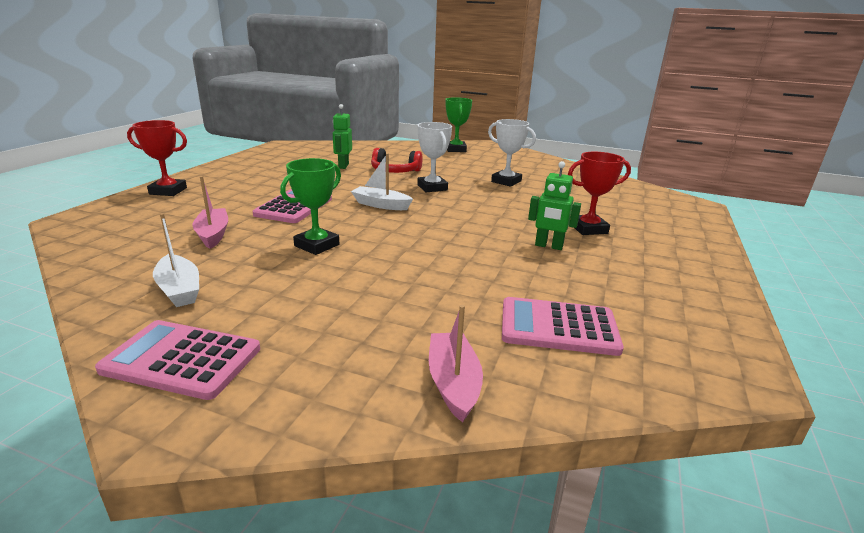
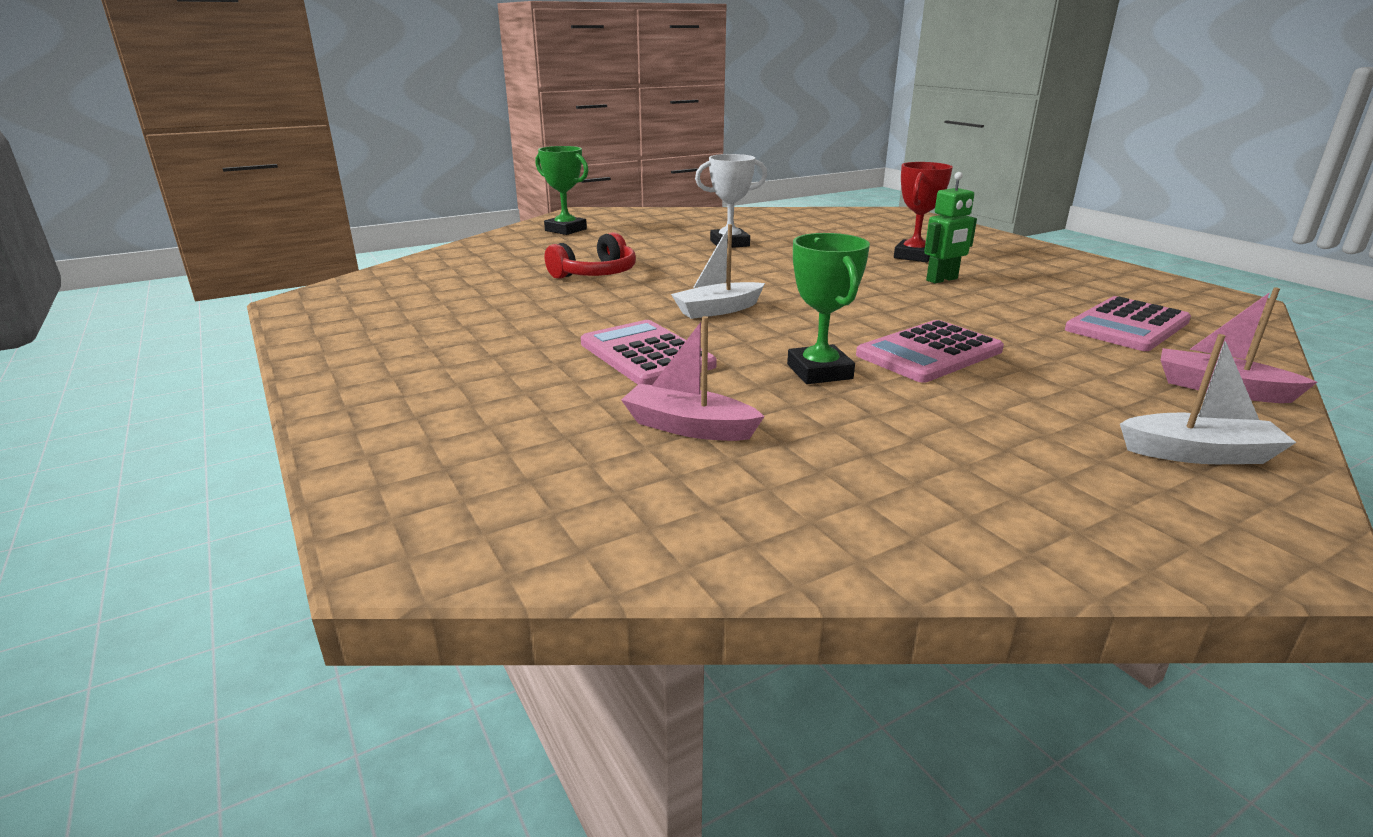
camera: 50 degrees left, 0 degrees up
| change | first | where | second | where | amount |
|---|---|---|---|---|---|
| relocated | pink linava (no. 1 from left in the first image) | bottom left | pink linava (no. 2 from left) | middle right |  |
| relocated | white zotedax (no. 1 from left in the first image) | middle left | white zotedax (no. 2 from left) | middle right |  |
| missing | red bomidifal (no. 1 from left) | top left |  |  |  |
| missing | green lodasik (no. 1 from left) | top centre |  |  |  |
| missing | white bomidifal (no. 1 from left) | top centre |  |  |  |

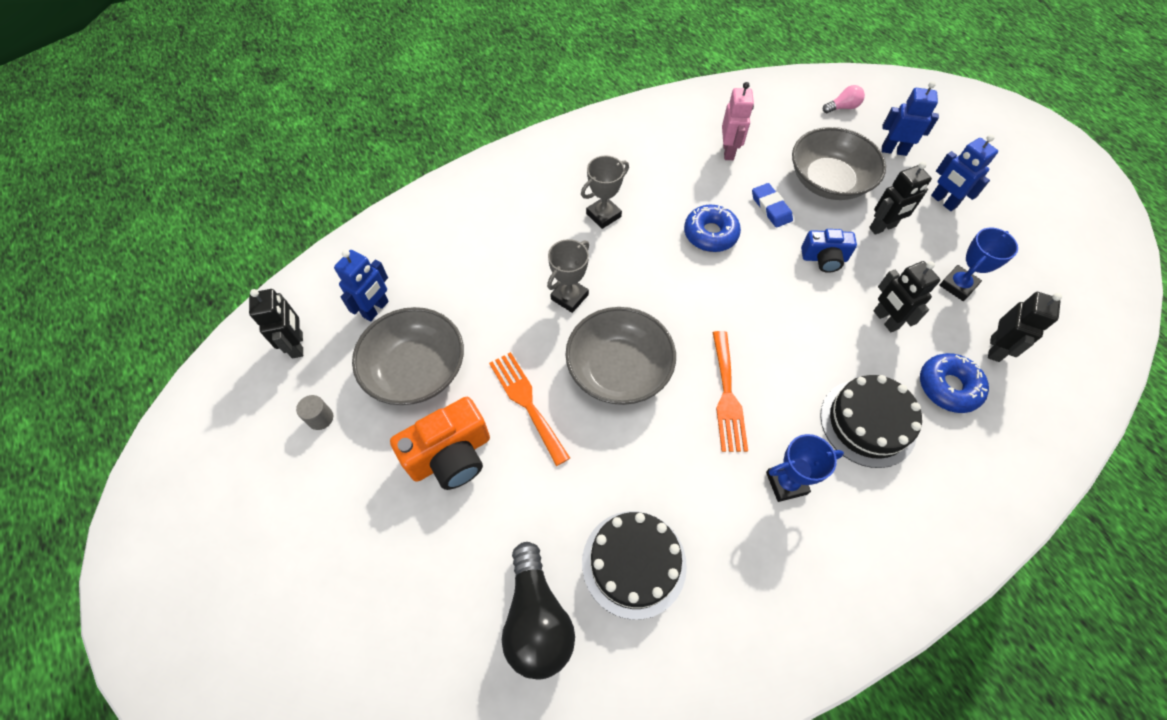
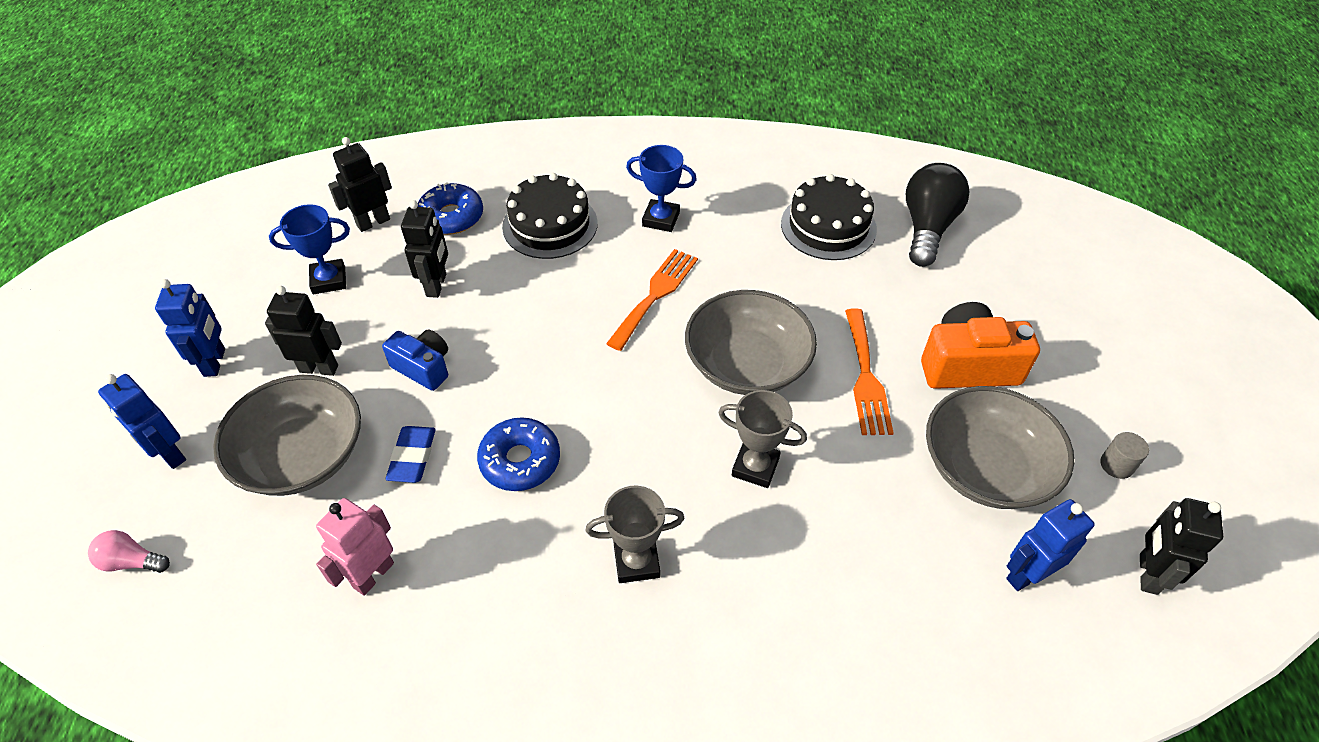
camera: 150 degrees left, 10 degrees down
| change | first | where | second | where | amount |
|---|---|---|---|---|---|
| spun | grey bomidifal (no. 1 from left in the first image) | centre | grey bomidifal (no. 2 from left) | centre | 45 degrees clockwise |

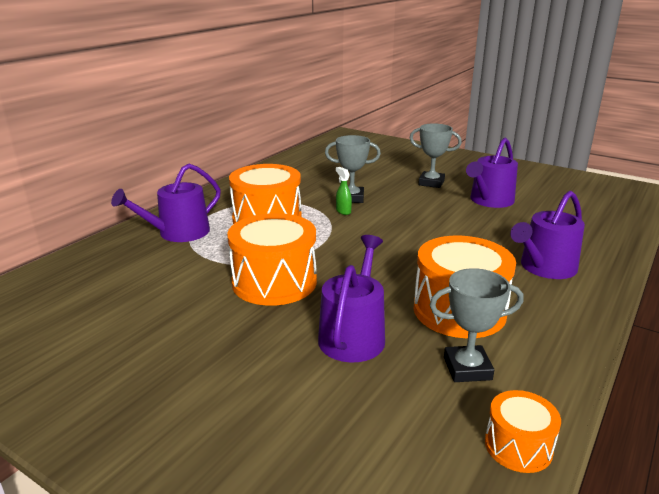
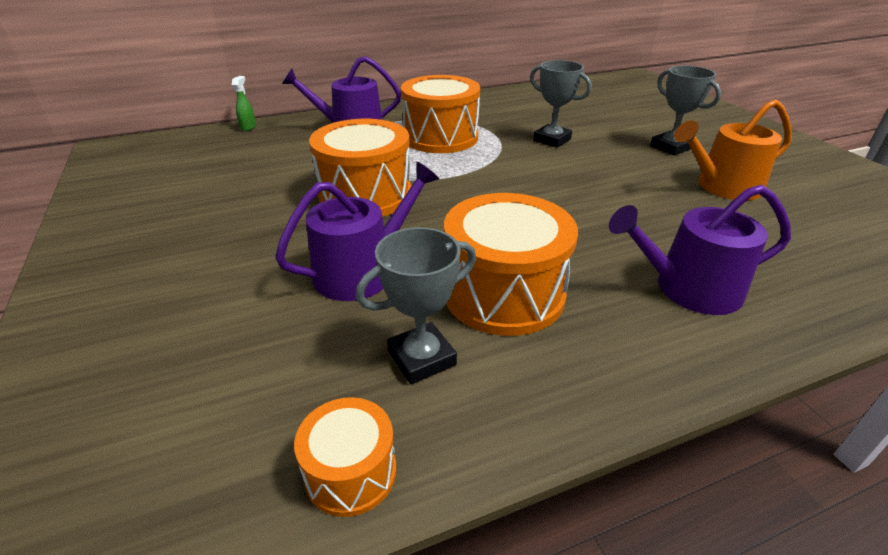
camera: 35 degrees right, 10 degrees up
| change | first | where | second | where | amount |
|---|---|---|---|---|---|
| relocated | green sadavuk | centre |  | top left |  |
| spun | grey bomidifal (no. 3 from left in the first image) | middle right | grey bomidifal (no. 1 from left) | centre | 60 degrees counterclockwise |
| colour | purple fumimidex (no. 3 from left) | middle right | orange fumimidex | top right |  |

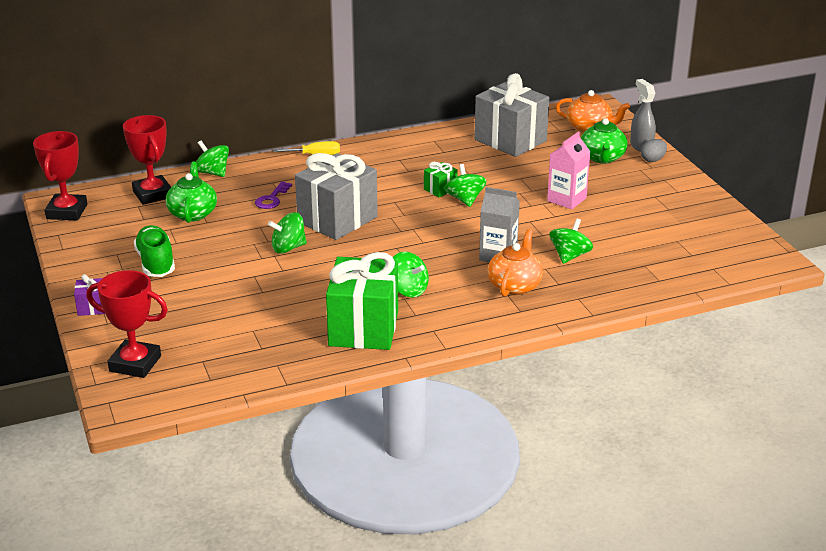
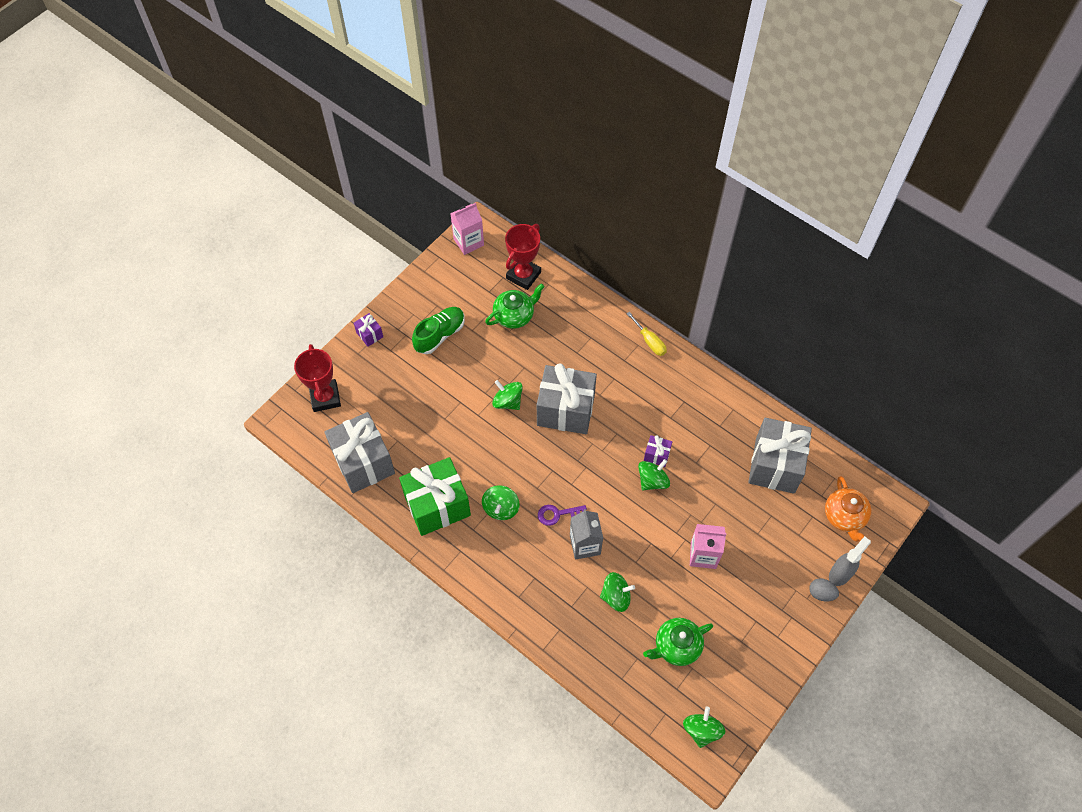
camera: 60 degrees right, 30 degrees up
| change | first | where | second | where | amount |
|---|---|---|---|---|---|
| appeared |  |  | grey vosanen (no. 1 from left) | middle left |  |
| exchanged | red bomidifal (no. 1 from left) | top left | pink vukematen (no. 1 from left) | top centre |  |
| relocated | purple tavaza | middle left |  | centre |  |
| relocated | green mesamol (no. 2 from left) | top right |  | bottom centre |  |
| colour | green vosanen (no. 2 from left) | top centre | purple vosanen (no. 2 from left) | centre |  |
| relocated | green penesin (no. 1 from left in the first image) | top left | green penesin (no. 5 from left) | bottom centre |  |
| missing | orange mesamol (no. 1 from left) | centre |  |  |  |

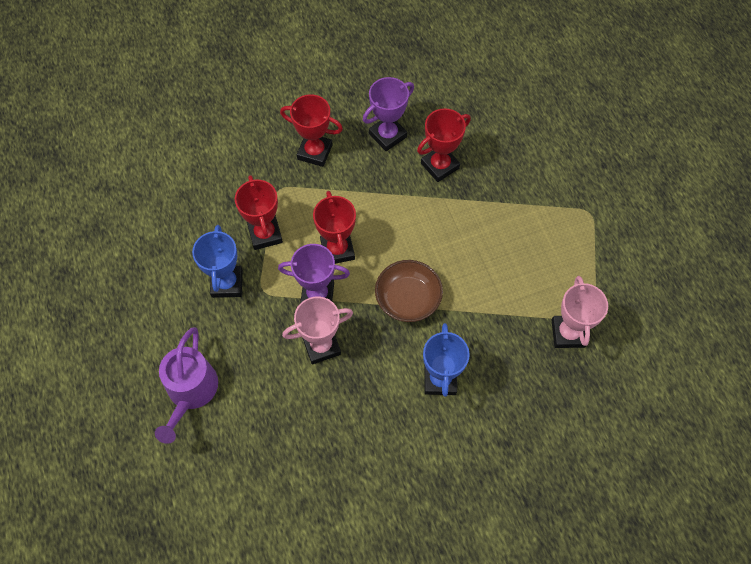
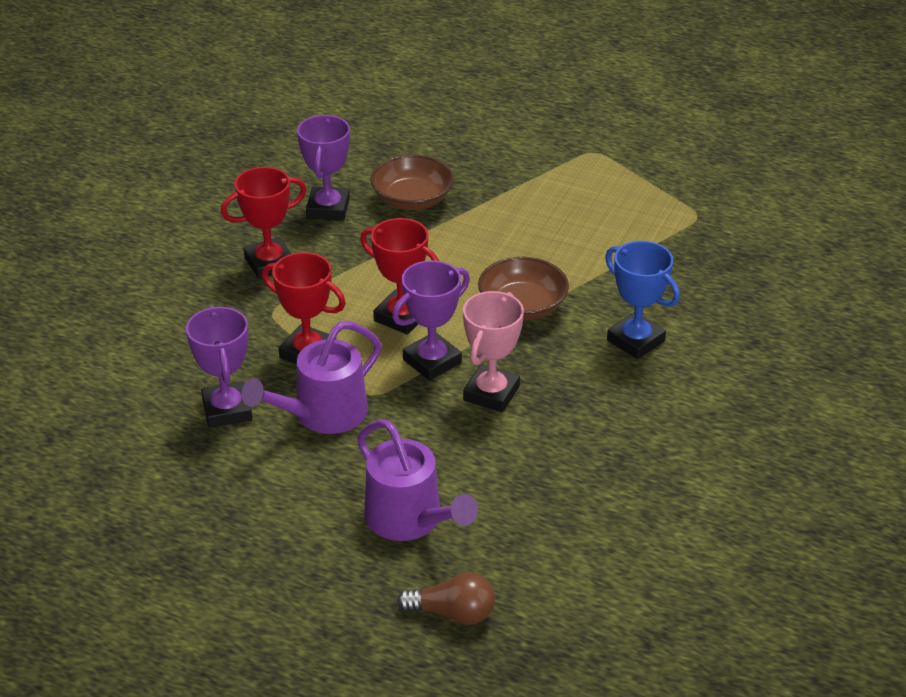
camera: 45 degrees left, 25 degrees down
| change | first | where | second | where | amount |
|---|---|---|---|---|---|
| appeared |  |  | purple bomidifal (no. 1 from left) | middle left |  |
| exchanged | blue bomidifal (no. 1 from left) | middle left | purple fumimidex (no. 1 from left) | centre |  |
| exchanged | red bomidifal (no. 4 from left) | top centre | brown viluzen (no. 1 from left) | top centre |  |
| appeared |  |  | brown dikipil | bottom centre |  |
| missing | pink bomidifal (no. 2 from left) | middle right |  |  |  |

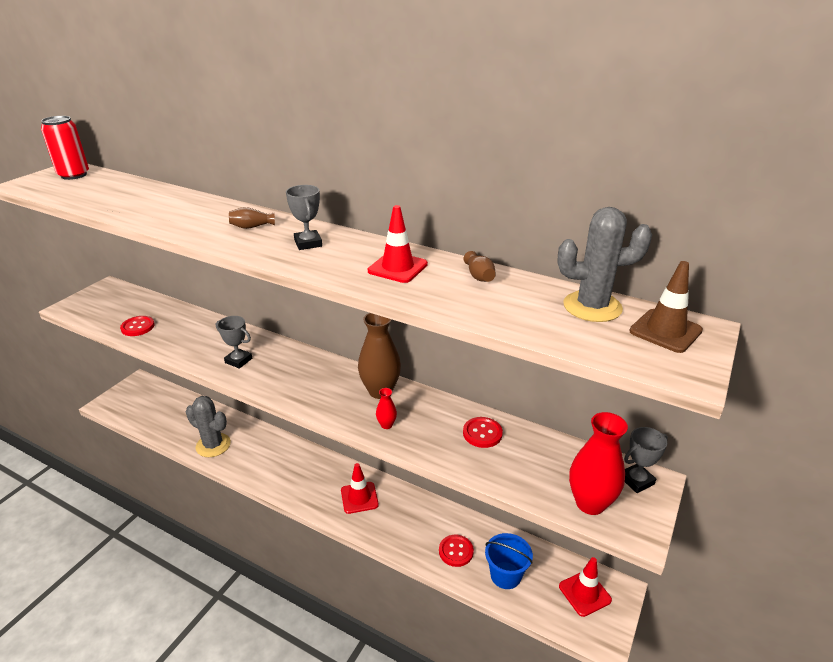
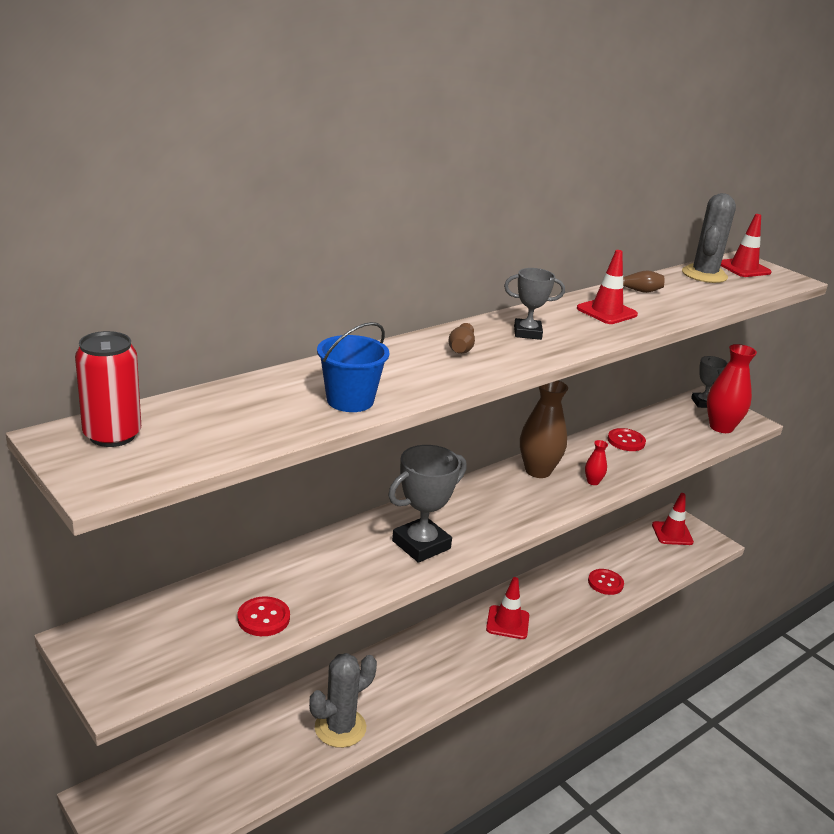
camera: 70 degrees left, 5 degrees down
| change | first | where | second | where | amount |
|---|---|---|---|---|---|
| relocated | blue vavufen | bottom centre |  | centre |  |
| size | grey bomidifal (no. 1 from left) | middle left |  | centre | x1.62 |
| colour | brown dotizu | middle right | red dotizu (no. 4 from left) | top right |  |

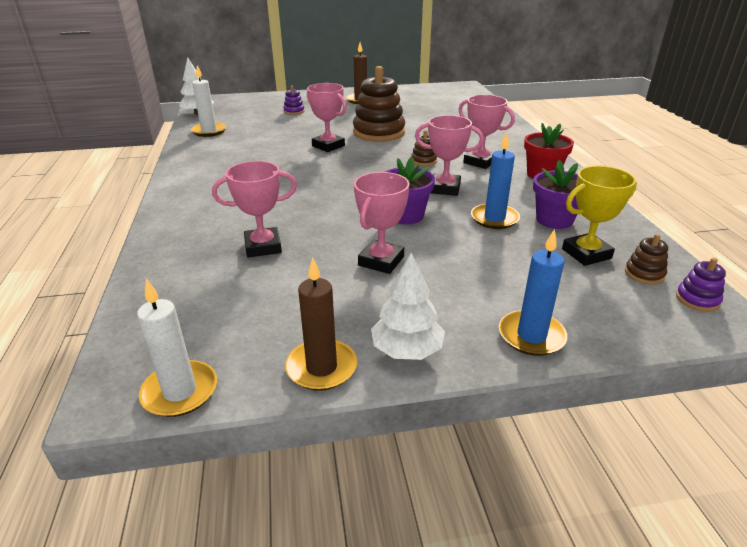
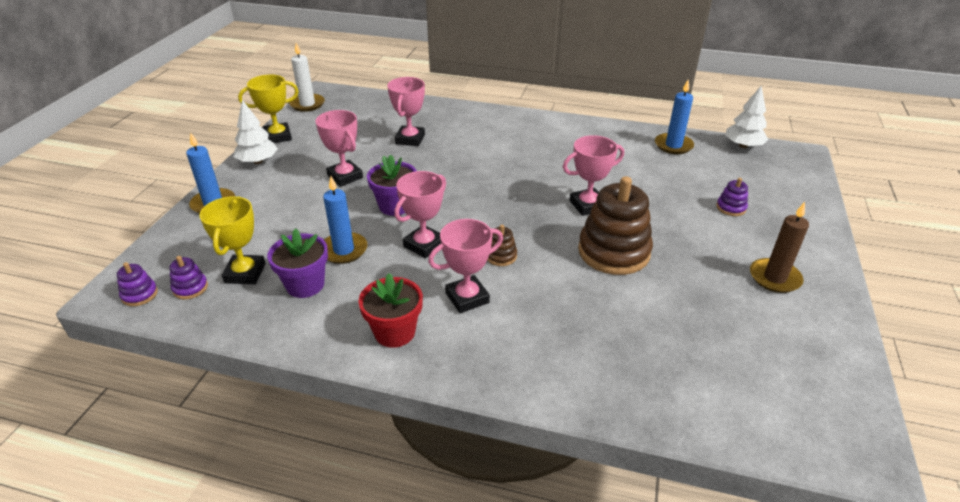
camera: 115 degrees right, 5 degrees up
| change | first | where | second | where | amount |
|---|---|---|---|---|---|
| colour | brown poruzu (no. 3 from left) | middle right | purple poruzu (no. 2 from left) | middle left |  |
| exchanged | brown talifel (no. 1 from left) | centre | yellow bomidifal (no. 2 from left) | top left |  |
| colour | white talifel (no. 2 from left) | top left | blue talifel (no. 3 from left) | top right |  |

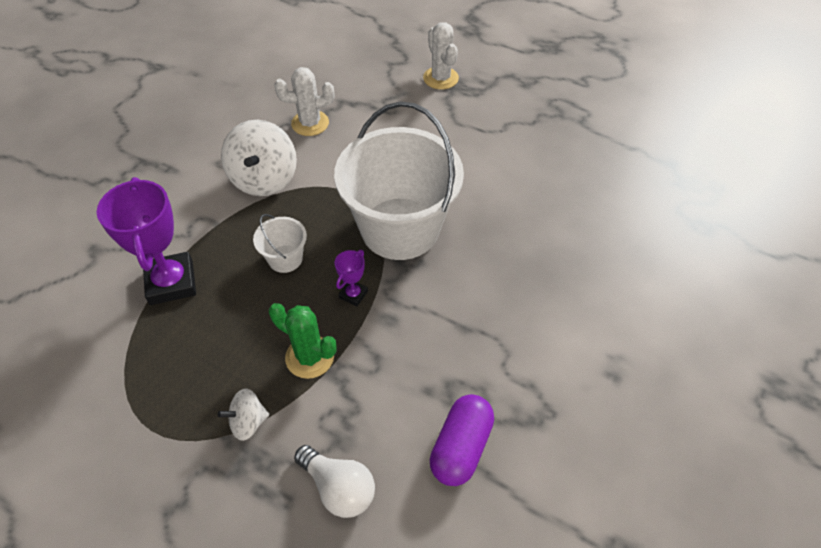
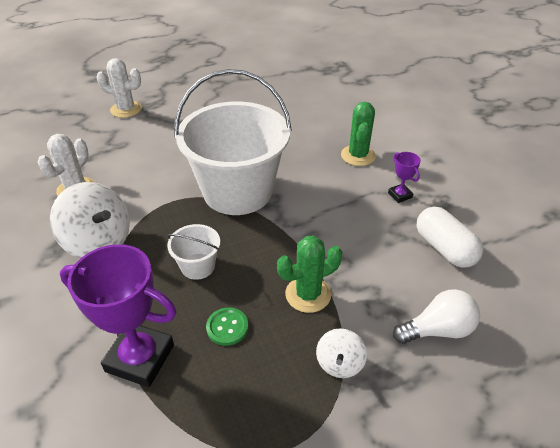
camera: 55 degrees left, 10 degrees down
| change | first | where | second | where | amount |
|---|---|---|---|---|---|
| appeared |  |  | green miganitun | bottom centre |  |
| appeared |  |  | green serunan (no. 2 from left) | top centre |  |
| relocated | purple bomidifal (no. 2 from left) | centre |  | middle right |  |
| colour | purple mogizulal | bottom centre | white mogizulal | middle right |  |

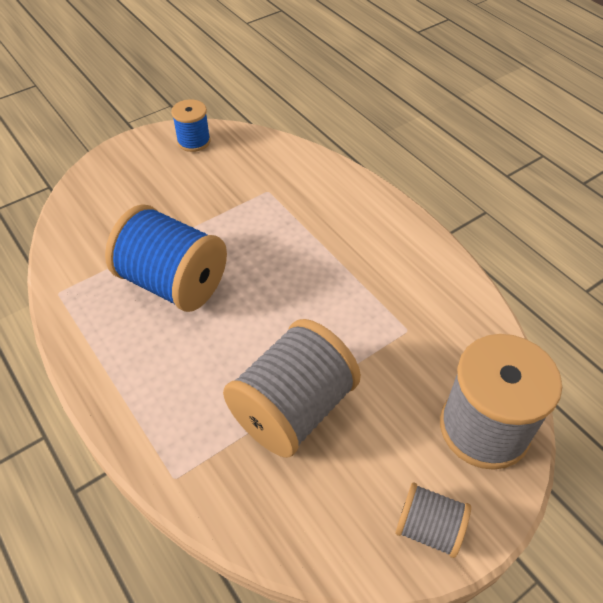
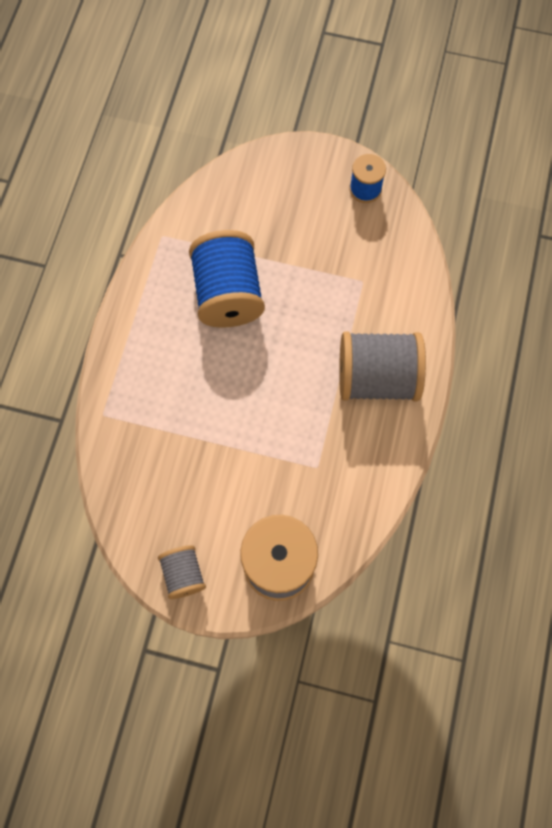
camera: 50 degrees right, 20 degrees up
| change | first | where | second | where | amount |
|---|---|---|---|---|---|
| relocated | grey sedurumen (no. 1 from left in the first image) | centre | grey sedurumen (no. 3 from left) | middle right |  |

